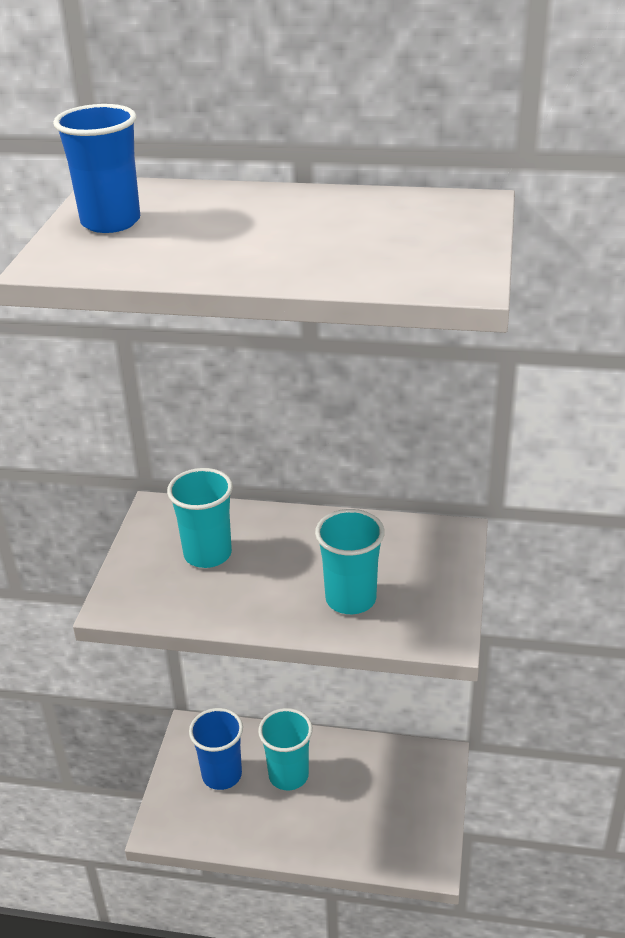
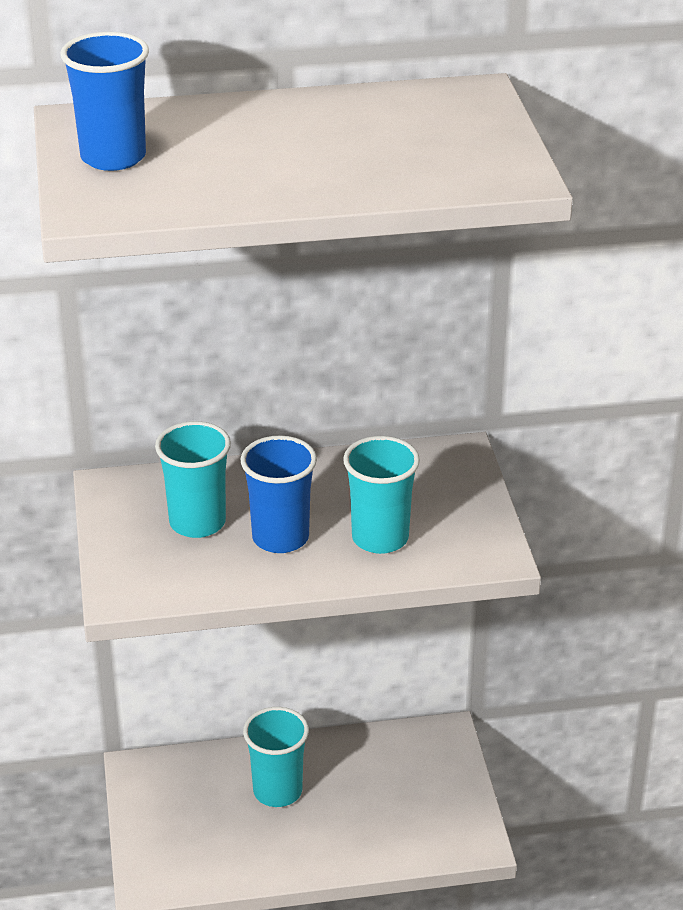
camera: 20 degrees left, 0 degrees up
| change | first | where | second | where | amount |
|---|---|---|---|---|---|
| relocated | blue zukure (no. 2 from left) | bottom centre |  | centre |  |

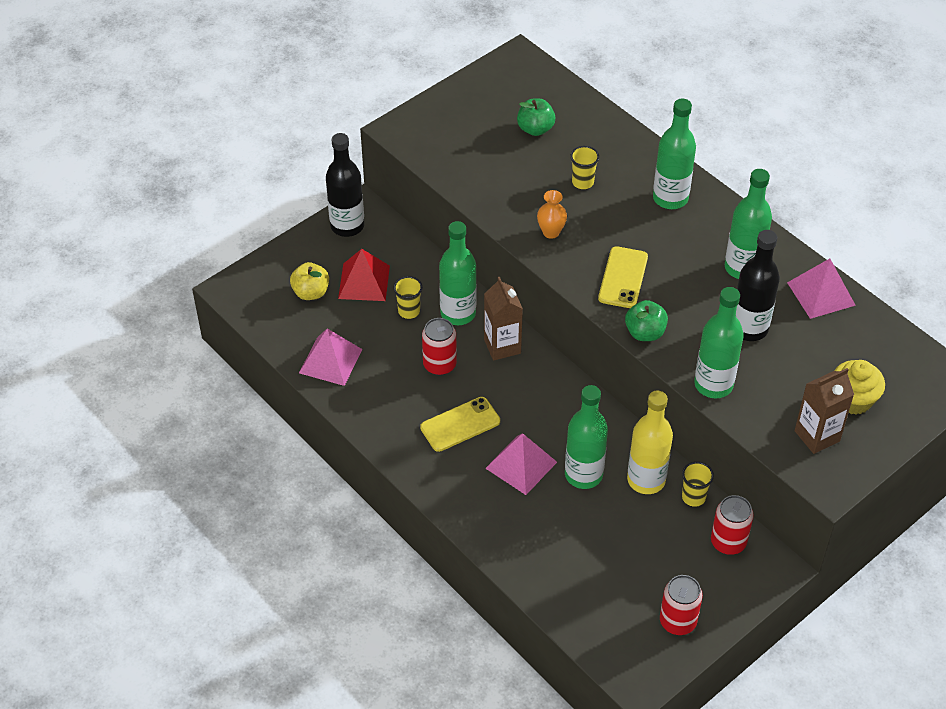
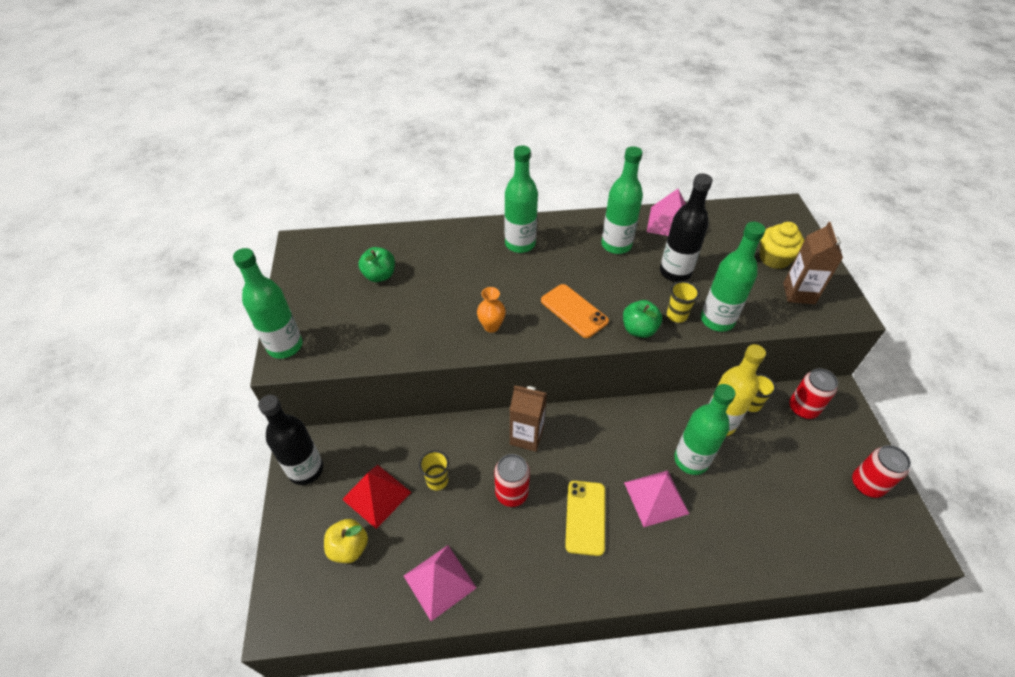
camera: 55 degrees left, 0 degrees up
| change | first | where | second | where | amount |
|---|---|---|---|---|---|
| relocated | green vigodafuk (no. 1 from left) | centre |  | middle left |  |
| colour | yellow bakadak (no. 2 from left) | centre | orange bakadak | centre |  |
| relocated | yellow zukure (no. 2 from left) | top centre |  | middle right |  |

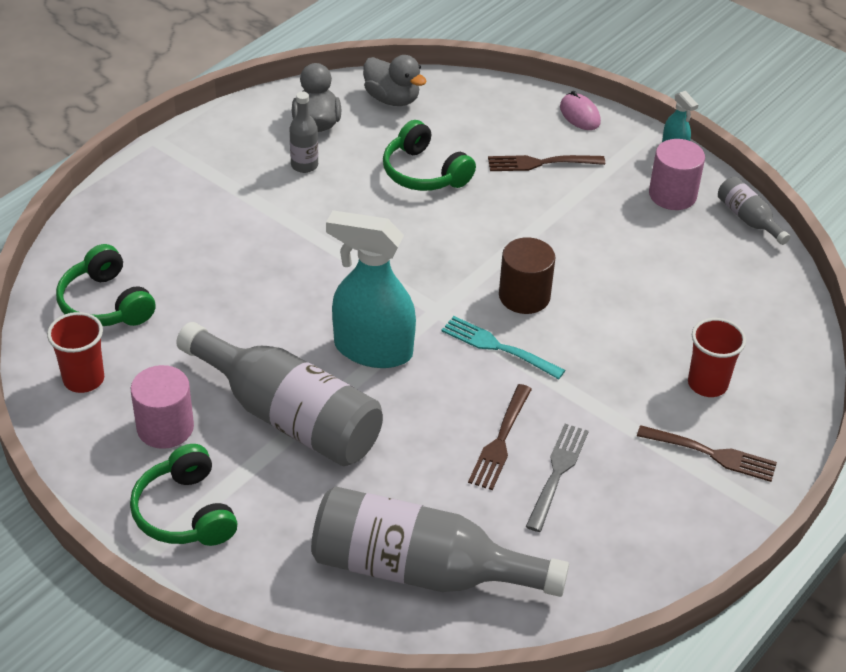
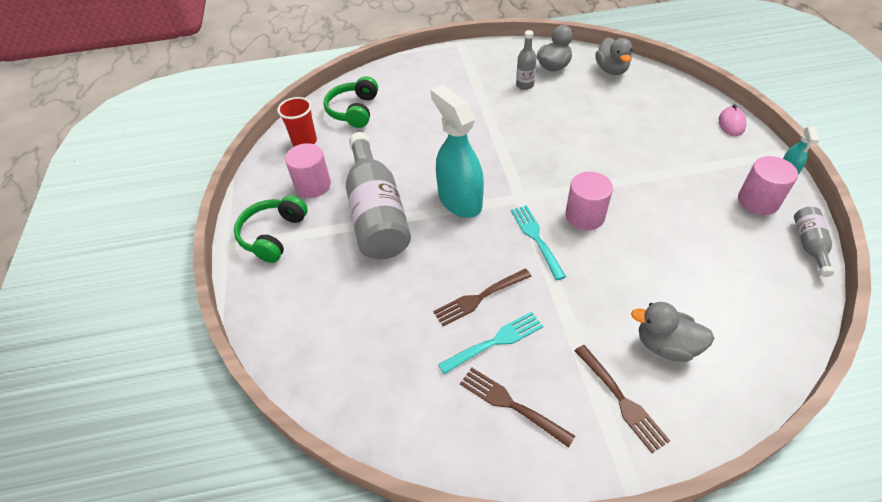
camera: 45 degrees right, 5 degrees up
| change | first | where | second | where | amount |
|---|---|---|---|---|---|
| colour | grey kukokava | bottom centre | turquoise kukokava (no. 1 from left) | bottom centre |  |
| relocated | brown kukokava (no. 2 from left) | top centre |  | bottom centre |  |
| colour | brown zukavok | centre | pink zukavok (no. 2 from left) | middle right |  |
| exchanged | red zukure (no. 2 from left) | middle right | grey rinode (no. 3 from left) | middle right |  |
| missing | grey vigodafuk (no. 3 from left) | bottom centre |  |  |  |
| missing | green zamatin (no. 3 from left) | top centre |  |  |  |

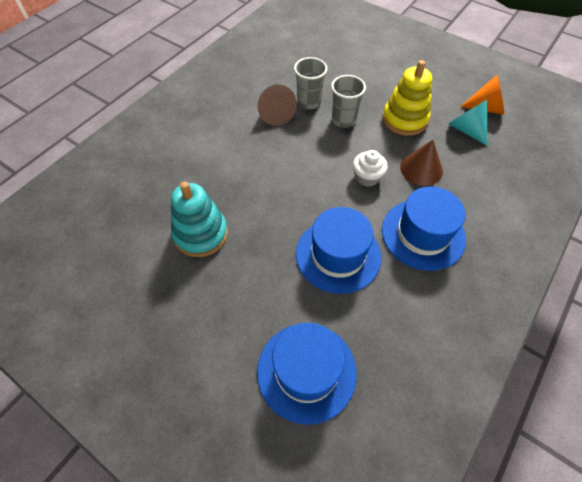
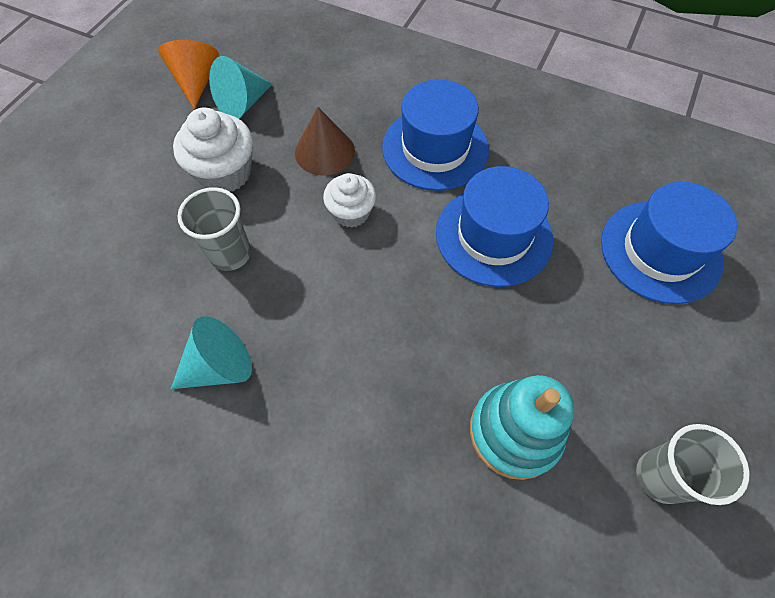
camera: 100 degrees left, 5 degrees up
| change | first | where | second | where | amount |
|---|---|---|---|---|---|
| colour | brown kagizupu (no. 1 from left) | top centre | turquoise kagizupu (no. 1 from left) | middle left |  |
| exchanged | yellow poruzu | top right | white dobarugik (no. 1 from left) | top left |  |
| relocated | grey zukure (no. 1 from left in the first image) | top centre | grey zukure (no. 2 from left) | bottom right |  |

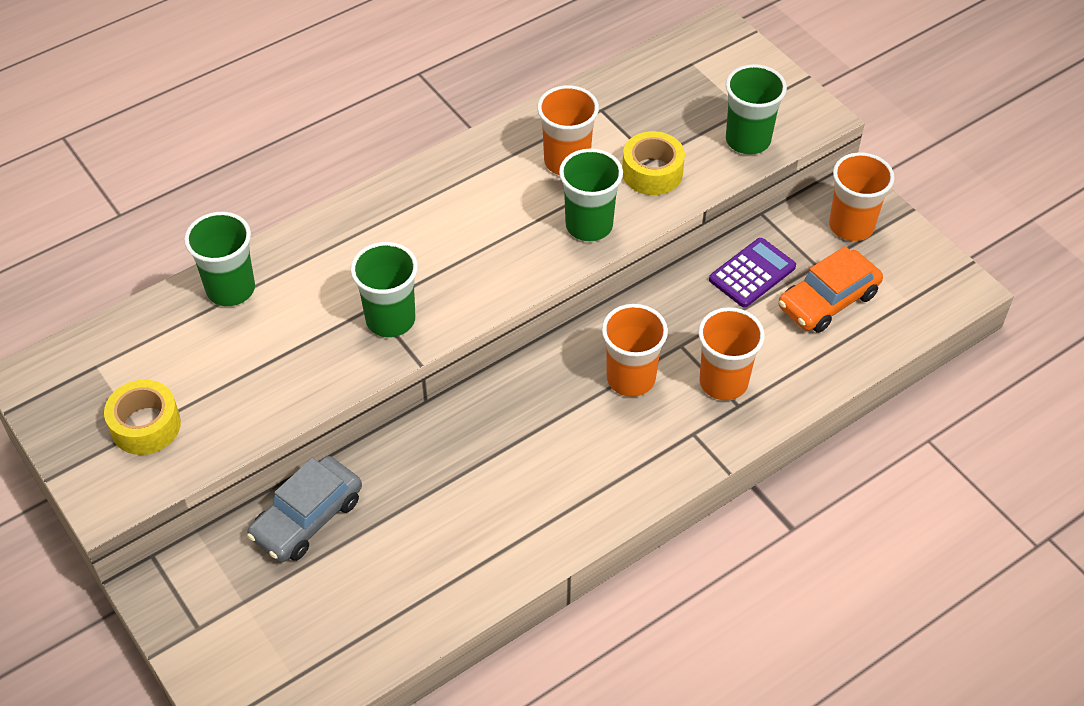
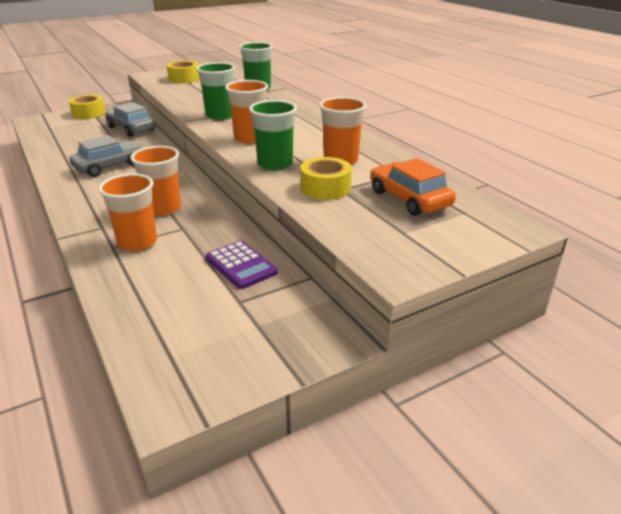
camera: 95 degrees right, 20 degrees down
| change | first | where | second | where | amount |
|---|---|---|---|---|---|
| appeared |  |  | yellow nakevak (no. 1 from left) | top left |  |
| appeared |  |  | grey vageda (no. 1 from left) | top left |  |
| relocated | orange zukure (no. 4 from left in the first image) | top right | orange zukure (no. 3 from left) | top centre |  |
| relocated | orange vageda | middle right |  | centre |  |
| missing | green zukure (no. 4 from left) | top right |  |  |  |

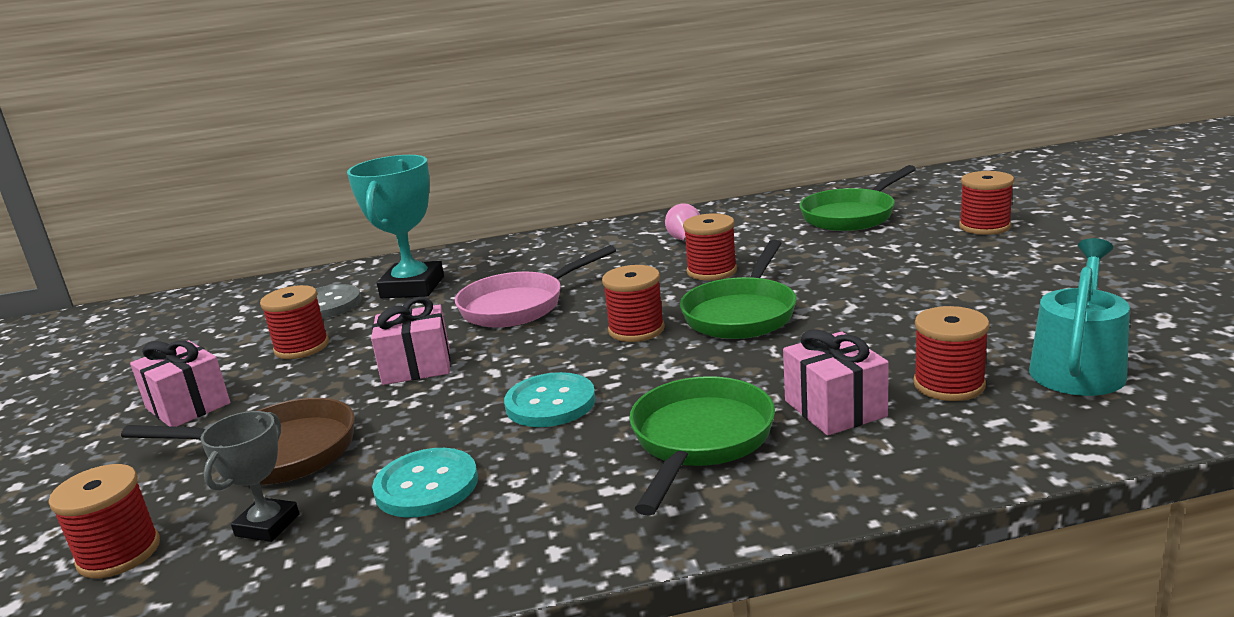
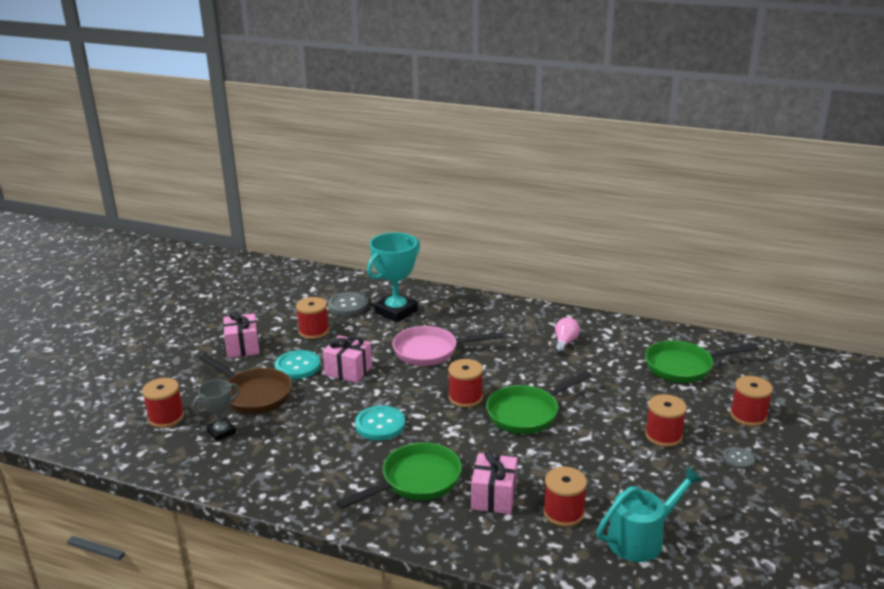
camera: 30 degrees right, 5 degrees up
| change | first | where | second | where | amount |
|---|---|---|---|---|---|
| relocated | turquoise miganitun (no. 1 from left) | bottom centre |  | centre |  |
| relocated | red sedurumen (no. 4 from left in the first image) | centre | red sedurumen (no. 5 from left) | bottom right |  |
| appeared |  |  | grey miganitun (no. 2 from left) | bottom right |  |

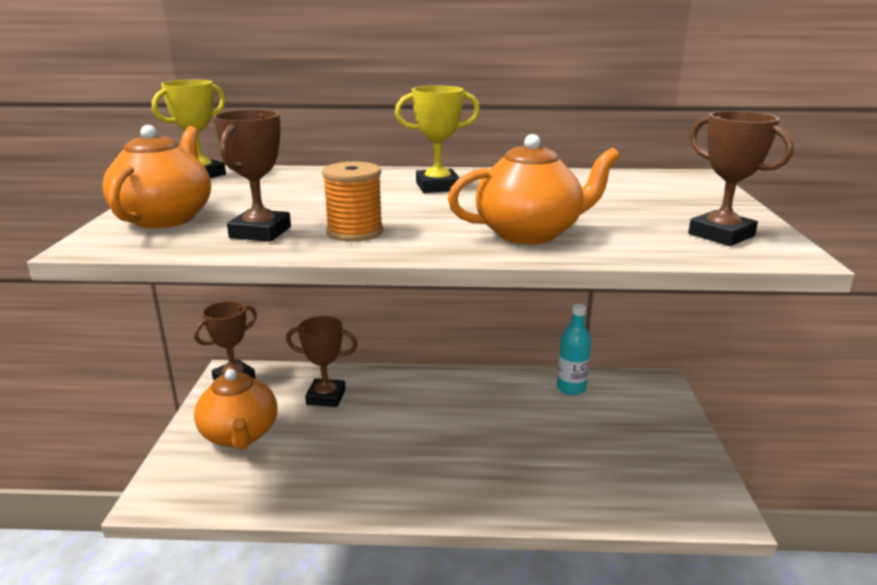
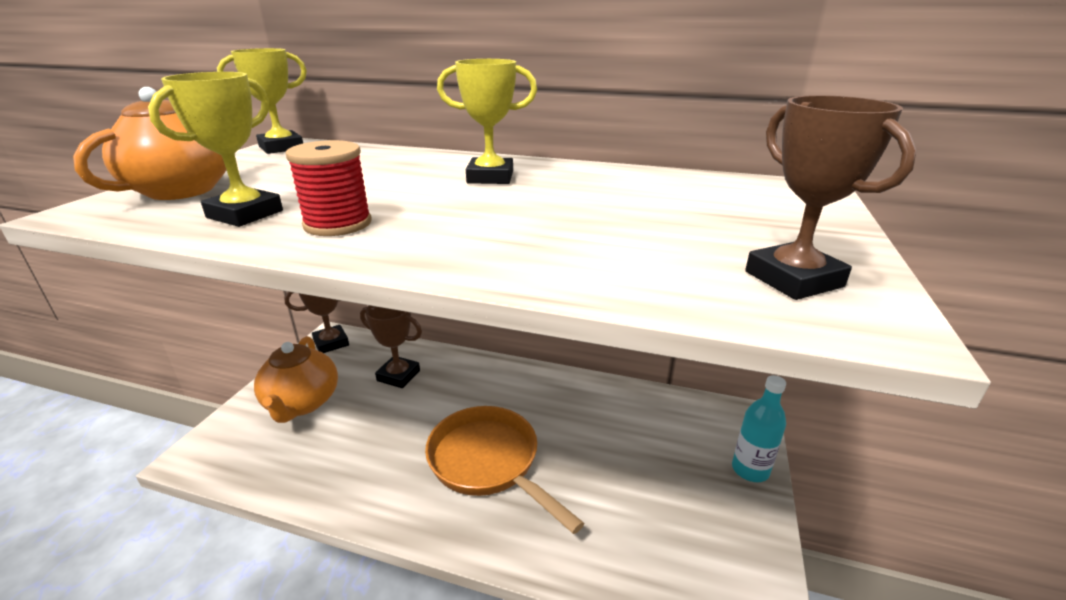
camera: 15 degrees right, 5 degrees up
| change | first | where | second | where | amount |
|---|---|---|---|---|---|
| colour | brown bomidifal (no. 2 from left) | top left | yellow bomidifal (no. 1 from left) | top left |  |
| colour | orange sedurumen | centre | red sedurumen | top left |  |
| appeared |  |  | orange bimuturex | bottom centre |  |
| relocated | turquoise vigodafuk | centre |  | bottom right |  |
| missing | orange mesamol (no. 3 from left) | top centre |  |  |  |

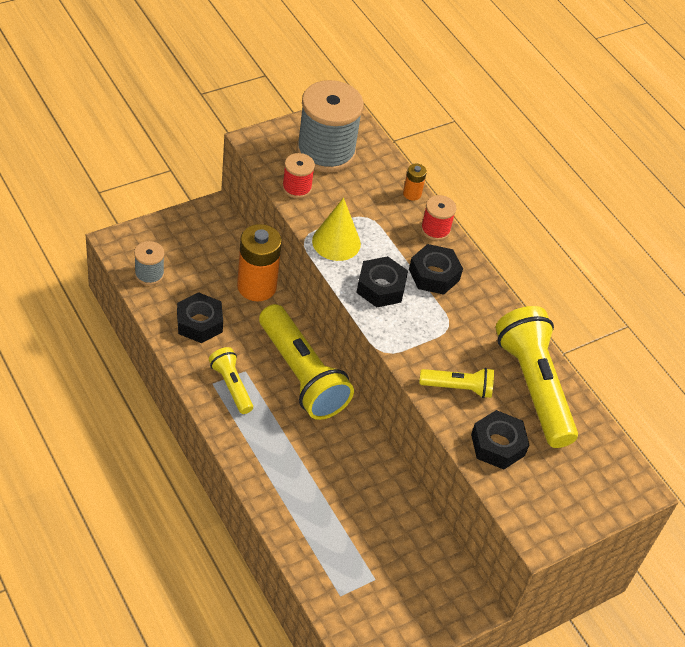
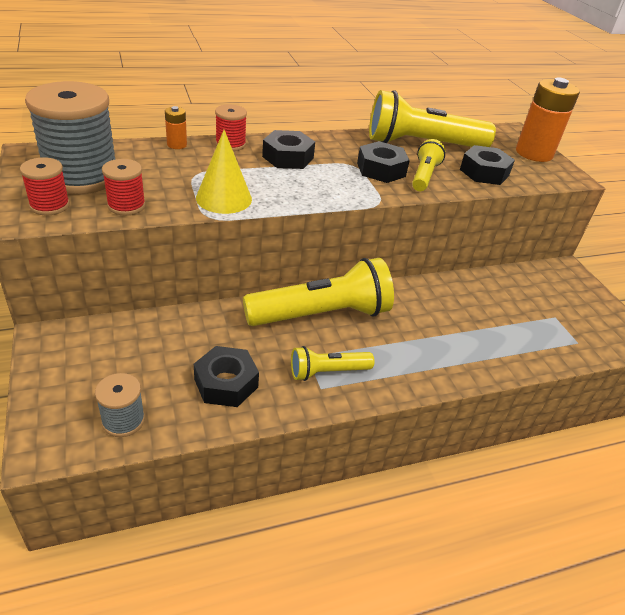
camera: 75 degrees left, 10 degrees down
| change | first | where | second | where | amount |
|---|---|---|---|---|---|
| appeared |  |  | red sedurumen (no. 1 from left) | top left |  |
| relocated | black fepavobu (no. 2 from left in the first image) | centre | black fepavobu (no. 3 from left) | top centre |  |
| relocated | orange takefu (no. 1 from left in the first image) | centre | orange takefu (no. 2 from left) | top right |  |

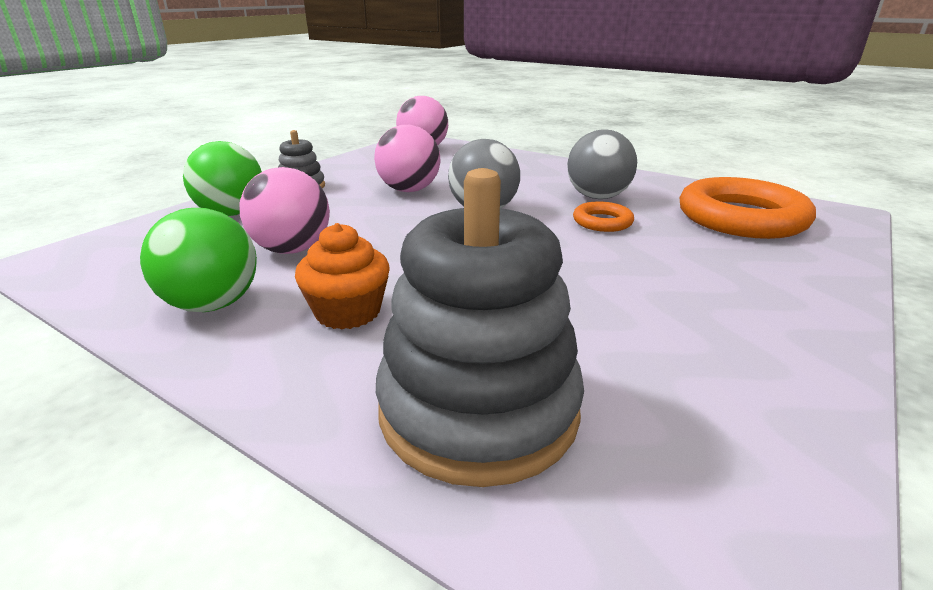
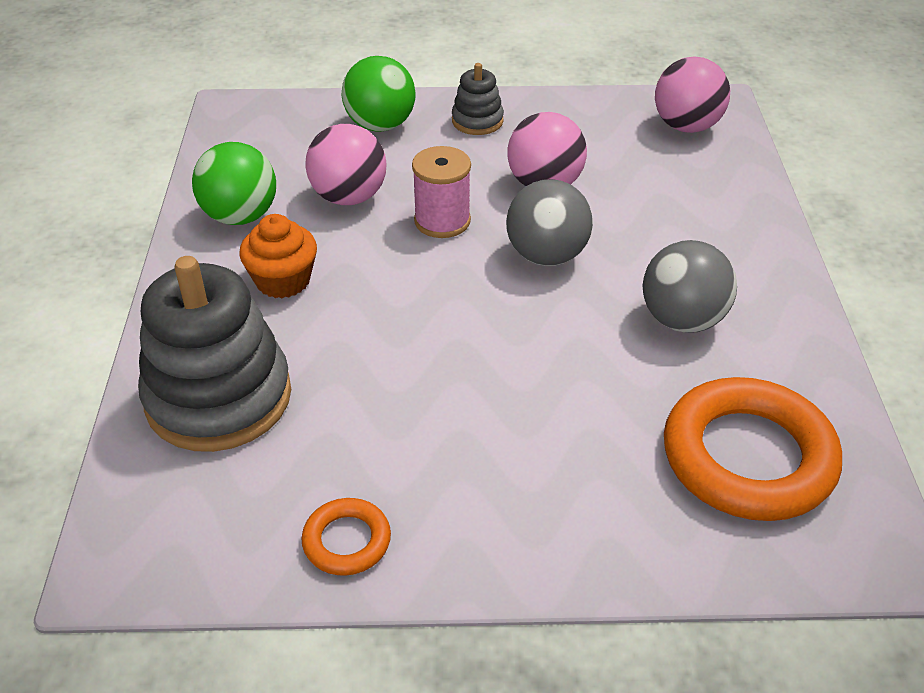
camera: 55 degrees right, 15 degrees up
| change | first | where | second | where | amount |
|---|---|---|---|---|---|
| relocated | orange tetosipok (no. 1 from left) | centre |  | bottom centre |  |
| appeared |  |  | pink sedurumen | top centre |  |

